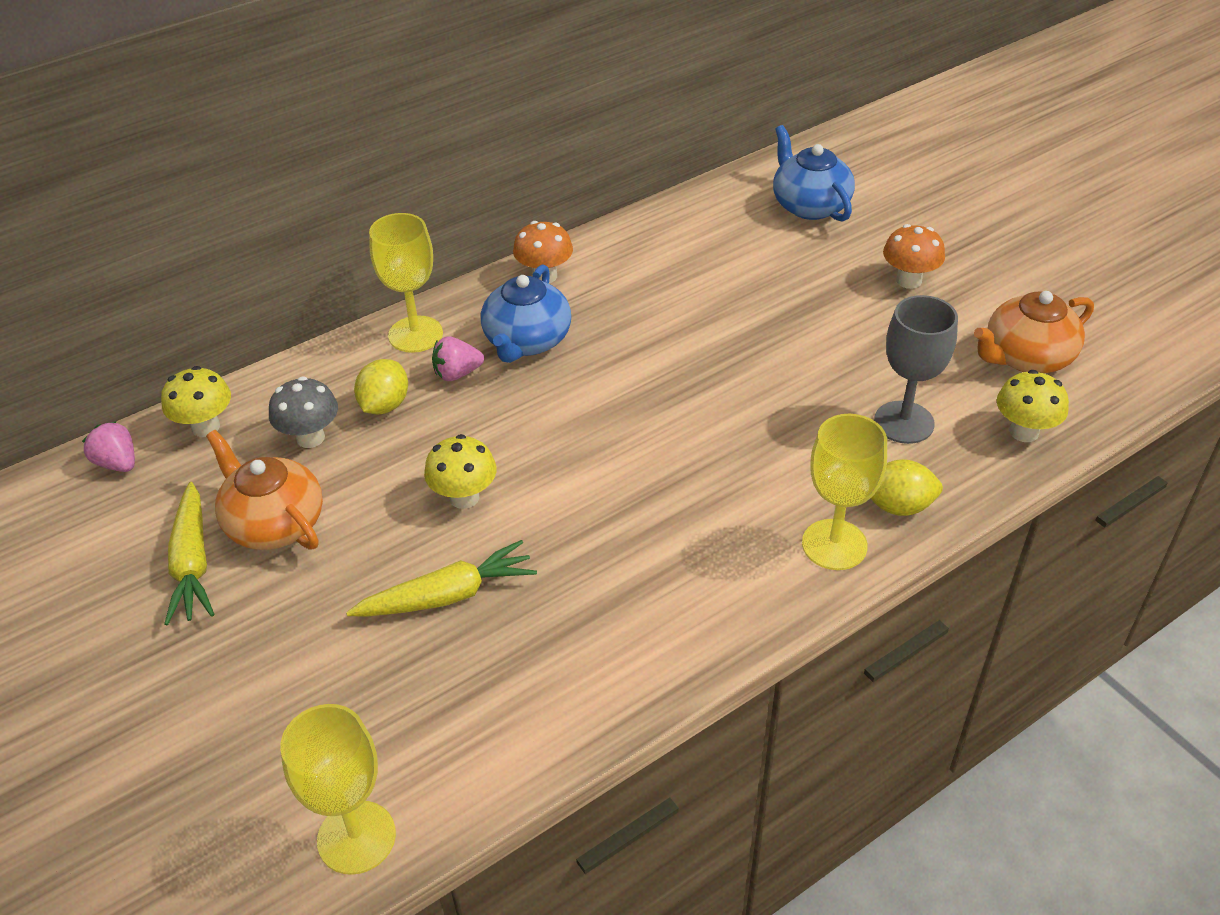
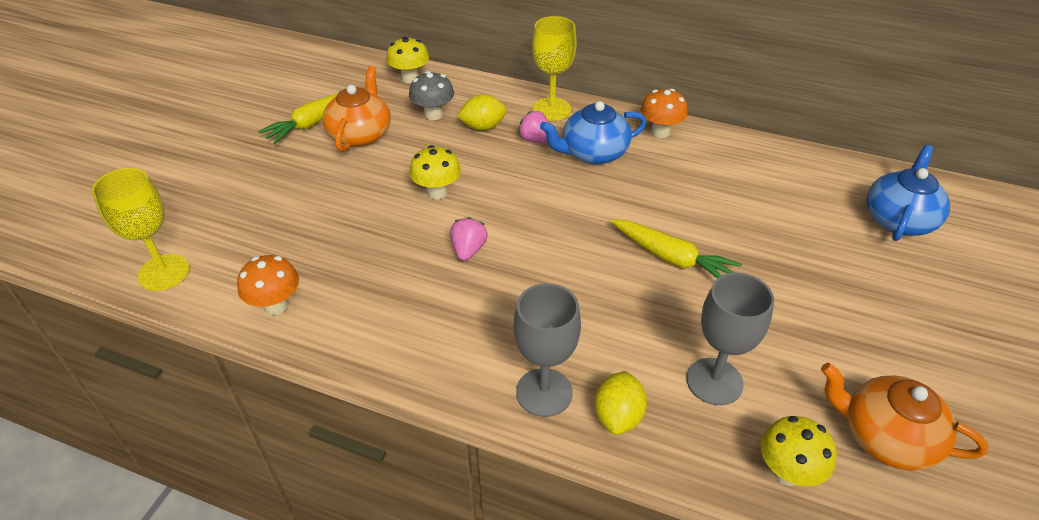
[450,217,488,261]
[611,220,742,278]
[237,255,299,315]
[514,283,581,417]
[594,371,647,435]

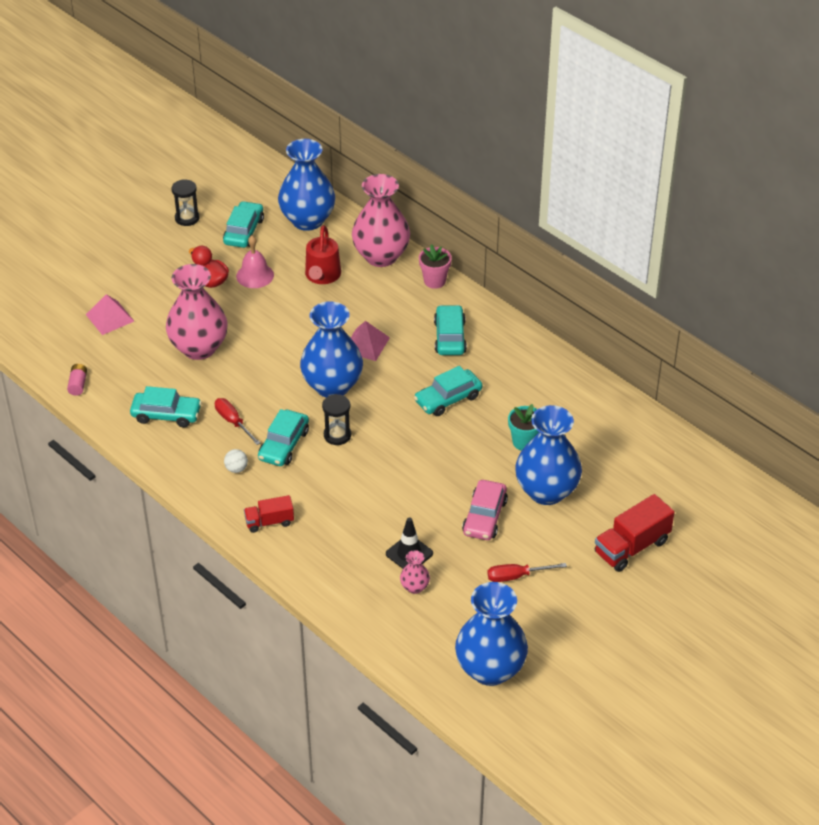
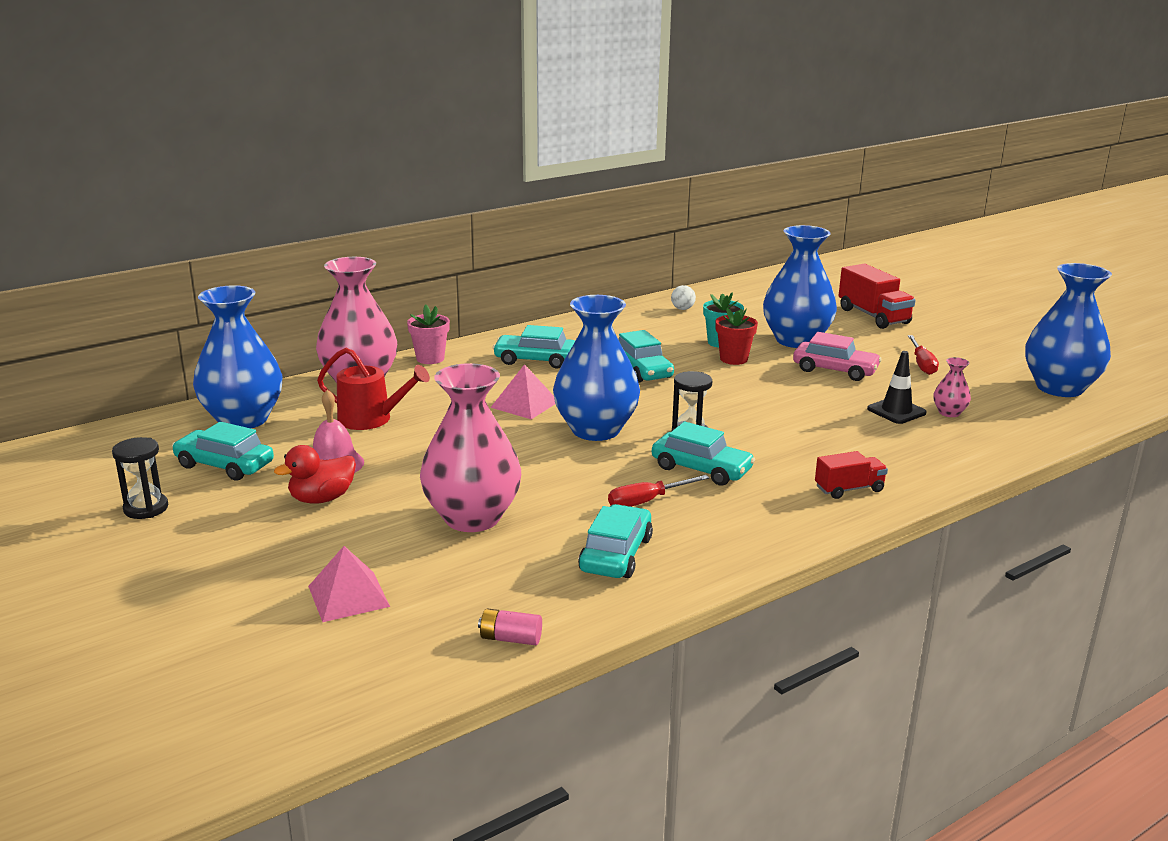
[716,308,758,365]
[671,285,696,310]
[815,451,888,499]

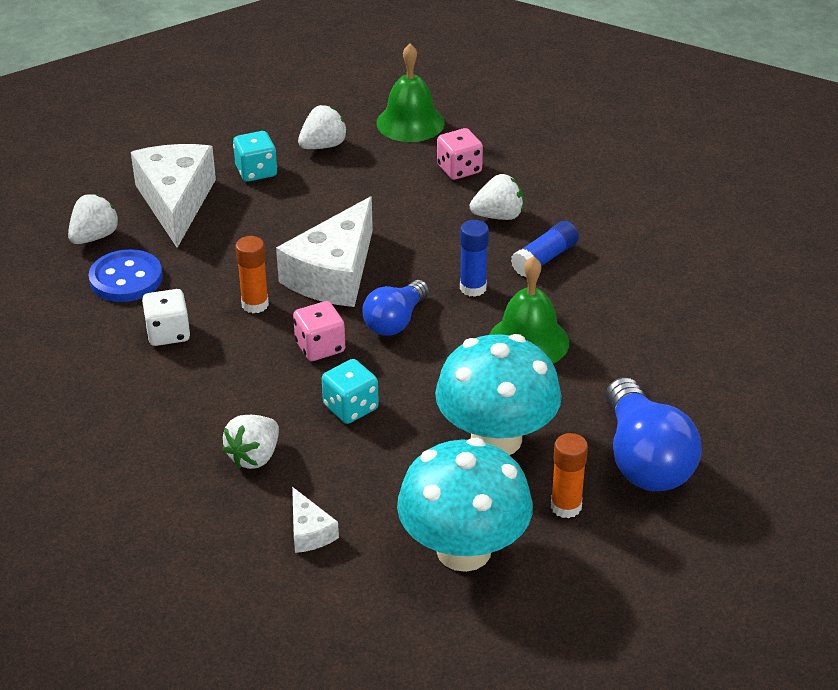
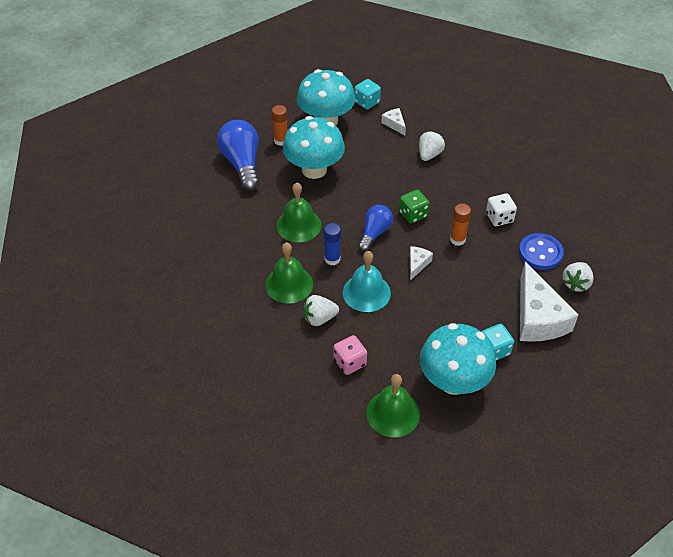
[343,251,391,312]
[354,79,381,110]
[420,323,496,395]
[265,242,313,304]
[399,189,430,224]
[410,246,433,280]

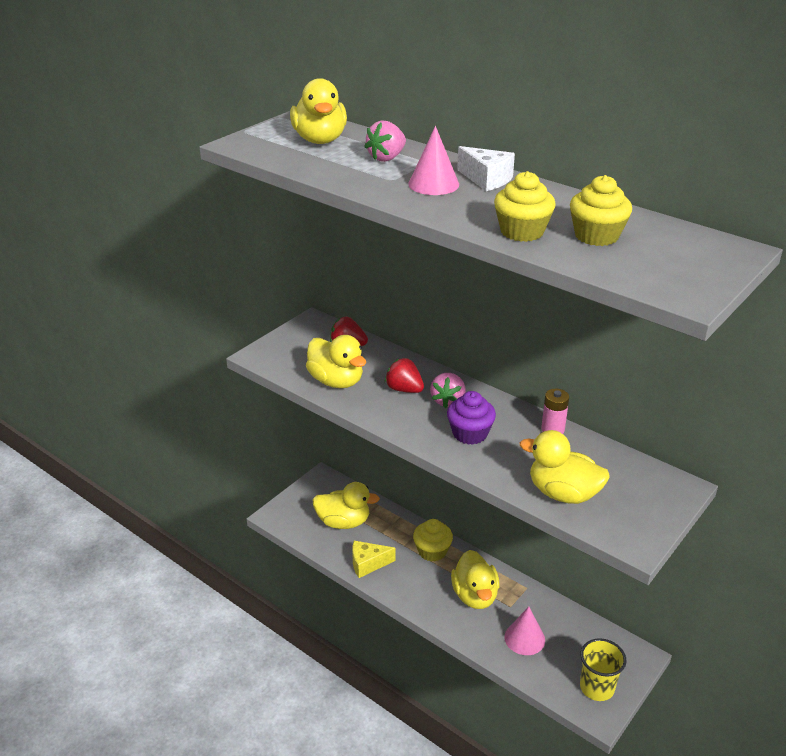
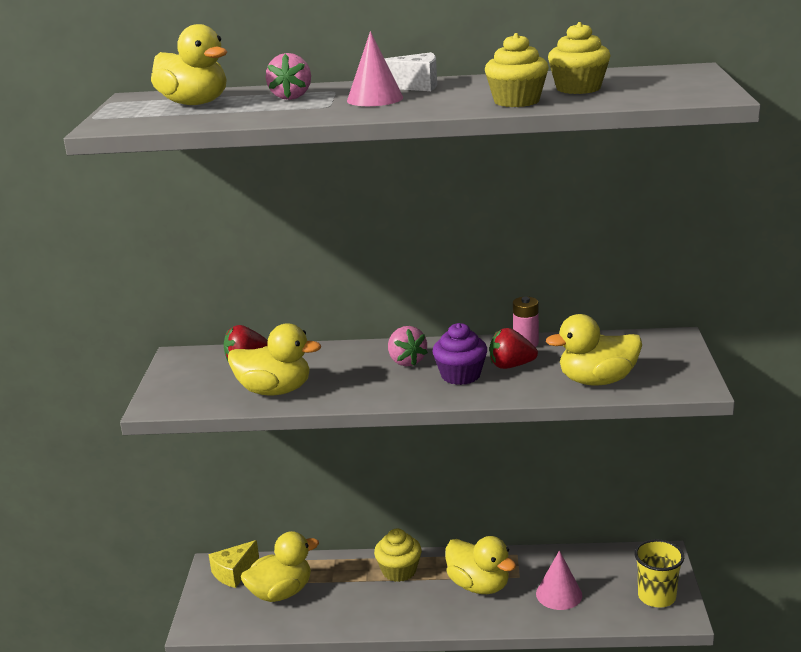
[209,540,259,588]
[490,328,538,369]

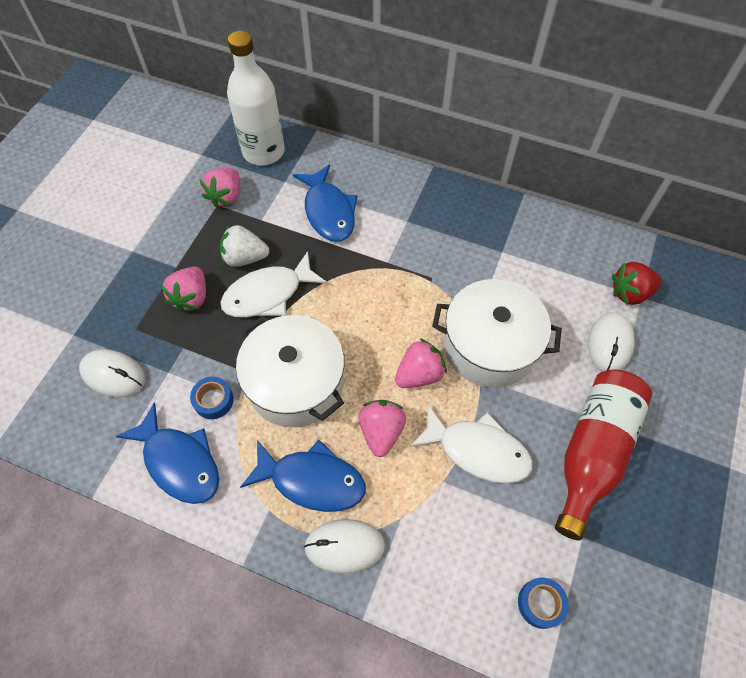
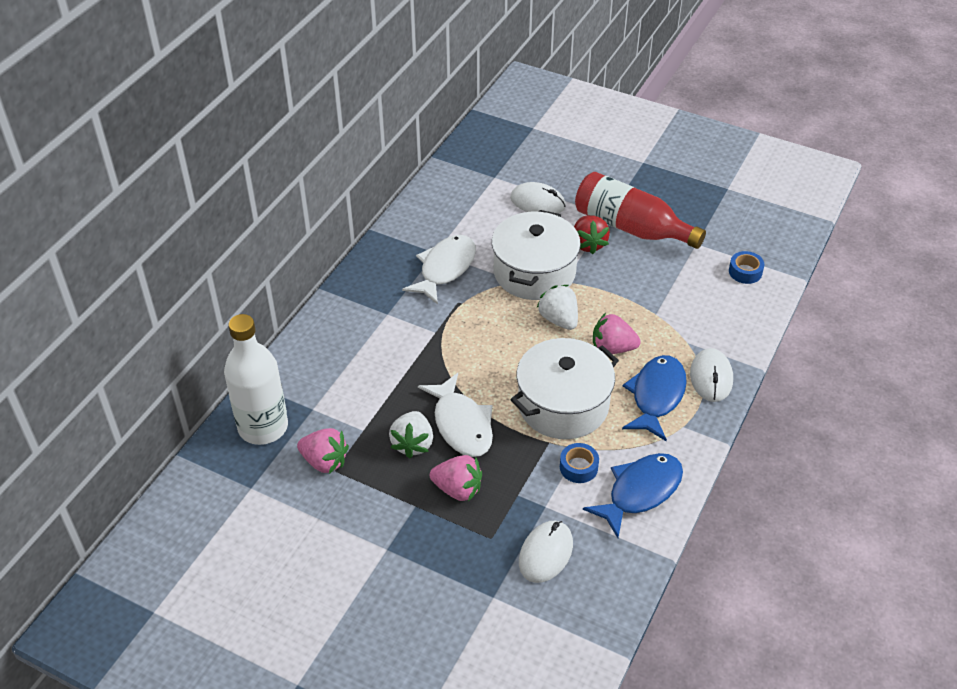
[293,164,357,242] (first image)
[402,235,476,305]
[574,215,610,255]
[537,285,578,330]

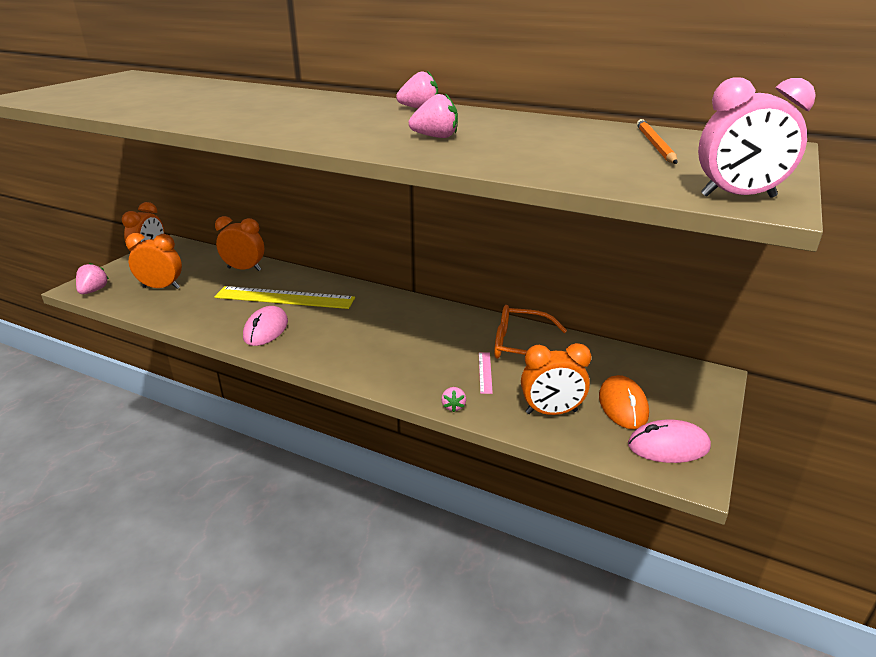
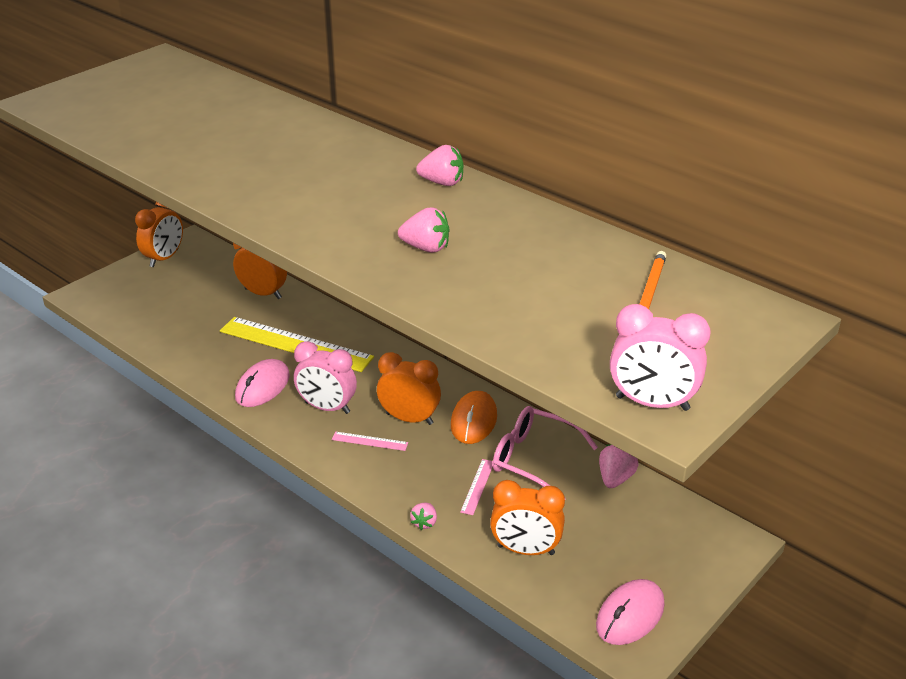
[294,341,357,414]
[332,432,408,451]
[599,444,638,488]
[377,352,441,425]
[451,391,497,444]
[493,406,598,499]
[596,579,665,645]

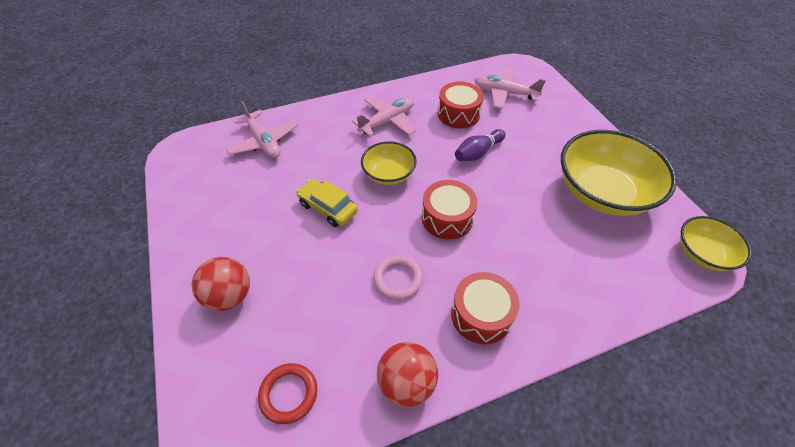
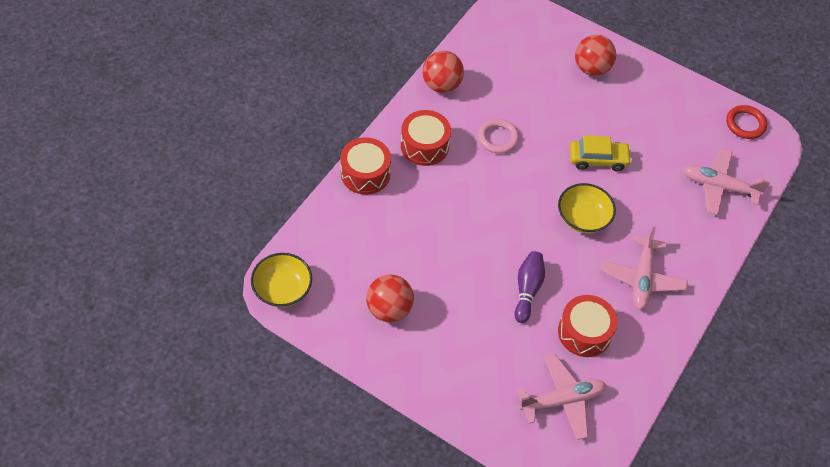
[726,105,767,139]
[340,137,391,195]
[366,275,414,322]

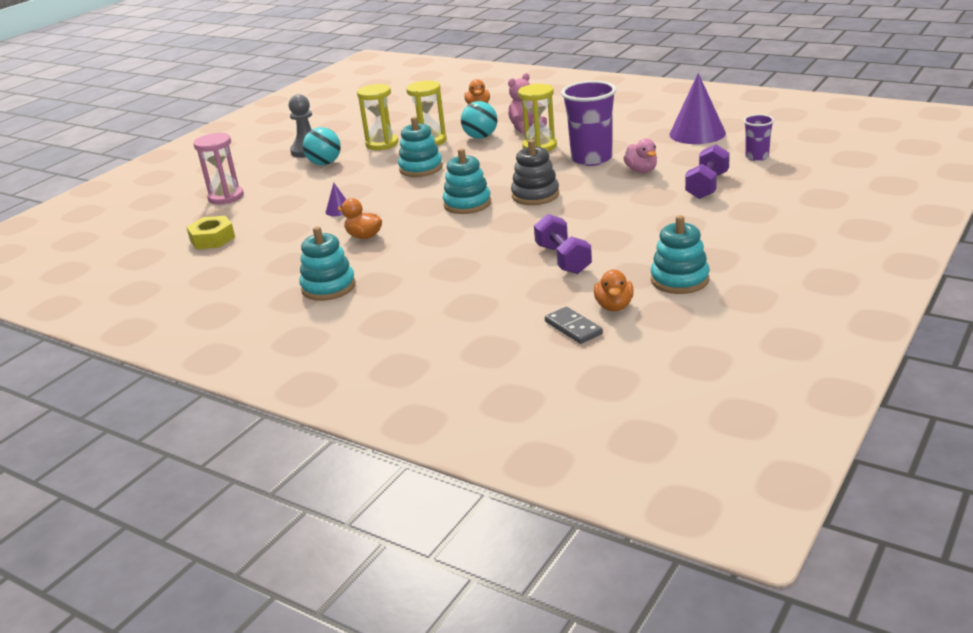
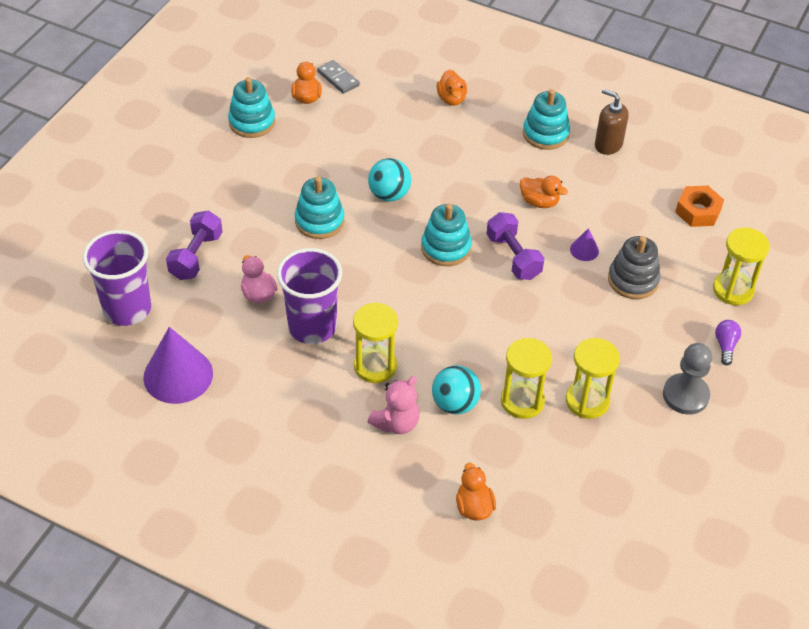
[437,69,467,106]
[595,89,629,155]
[715,320,741,365]
[368,158,411,202]
[295,177,344,239]
[608,236,661,299]
[487,212,544,280]
[675,186,724,227]
[713,227,770,305]
[83,230,151,326]

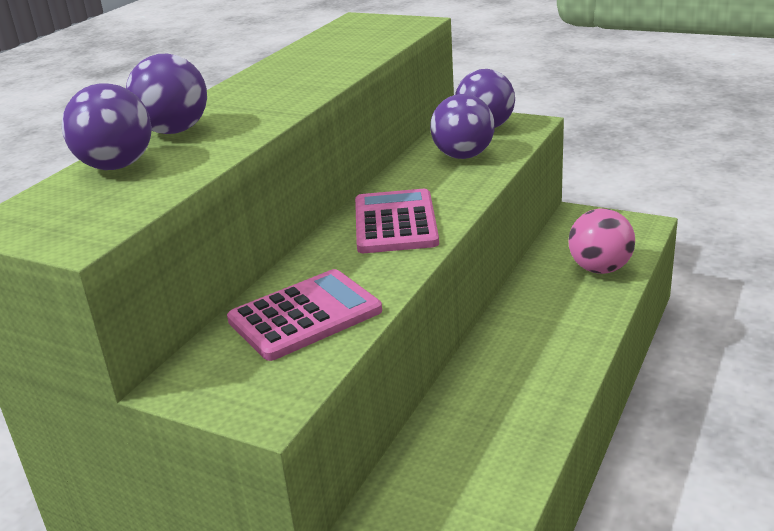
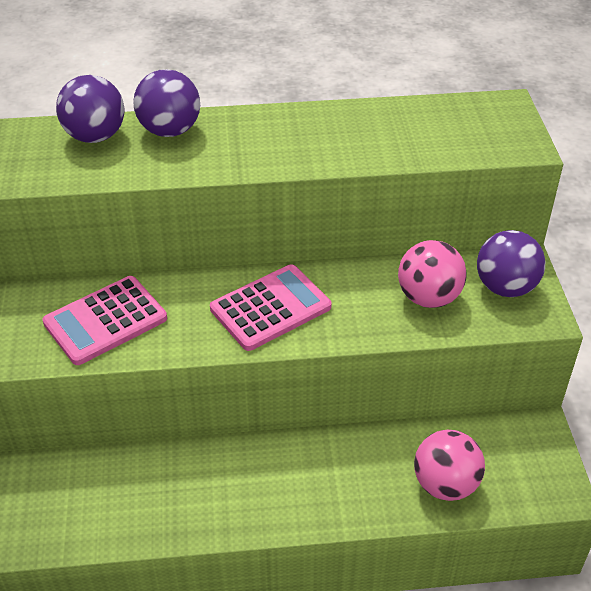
[398,240,467,308]
[42,276,167,365]

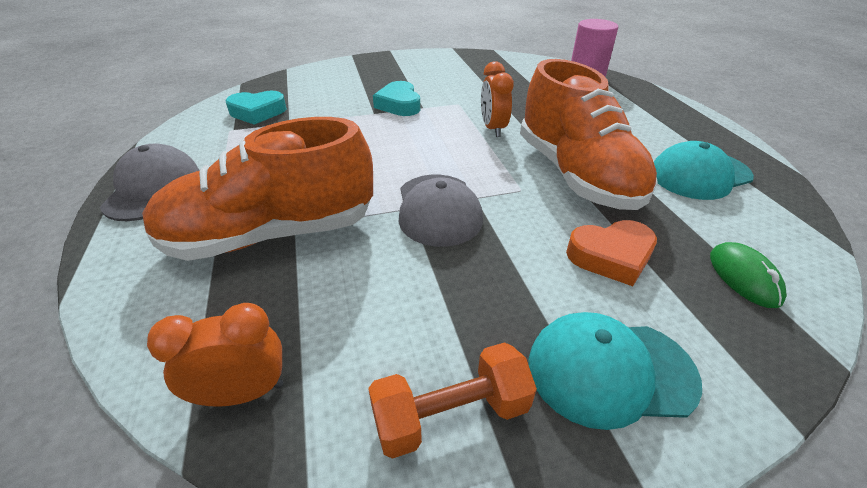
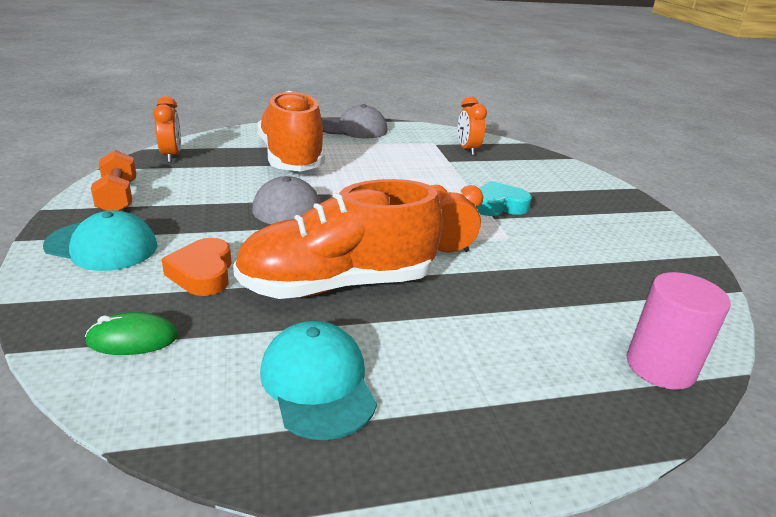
[458,96,487,155]
[43,210,157,271]

